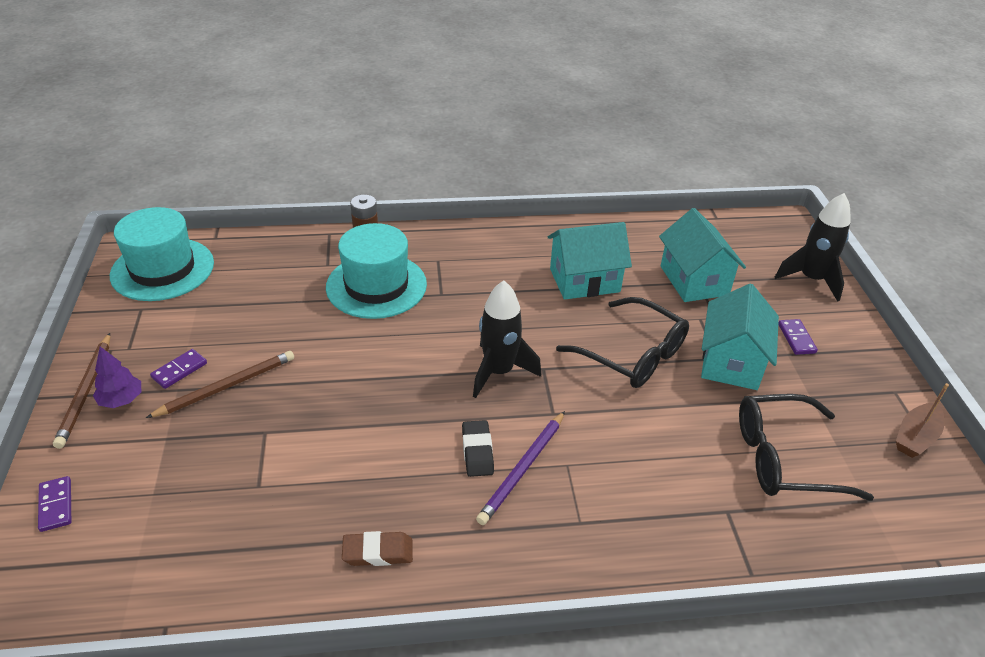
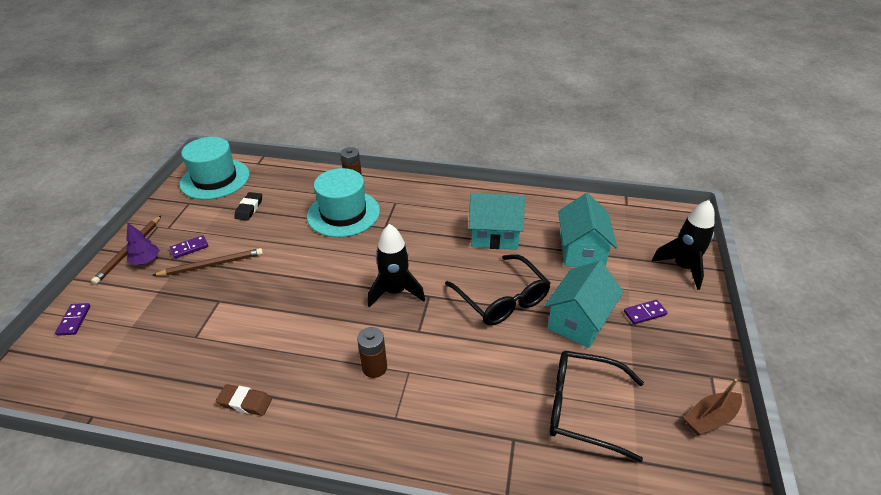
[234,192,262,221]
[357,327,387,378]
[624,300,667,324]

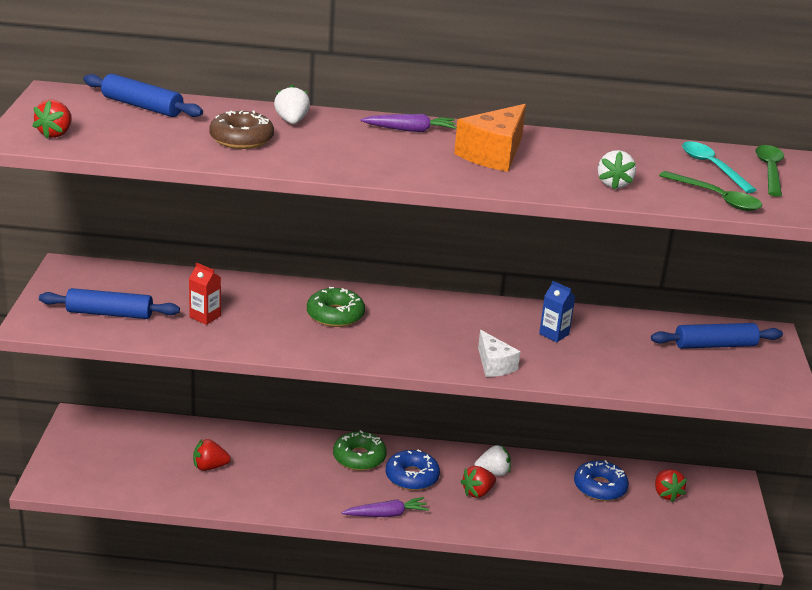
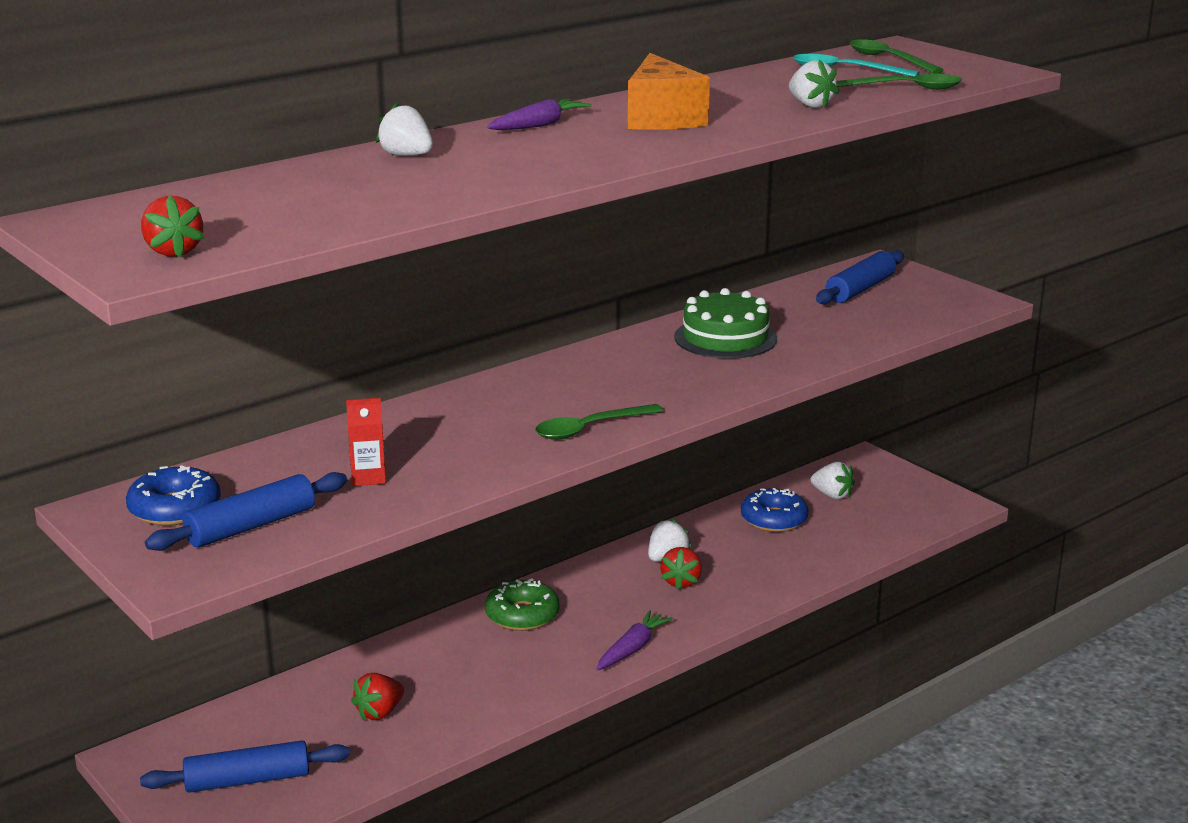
[209,110,274,149] (first image)
[307,287,365,327] (first image)
[478,330,520,377] (first image)
[535,404,664,440]
[140,741,350,793]
[126,466,221,526]
[674,288,777,359]
[811,462,855,499]

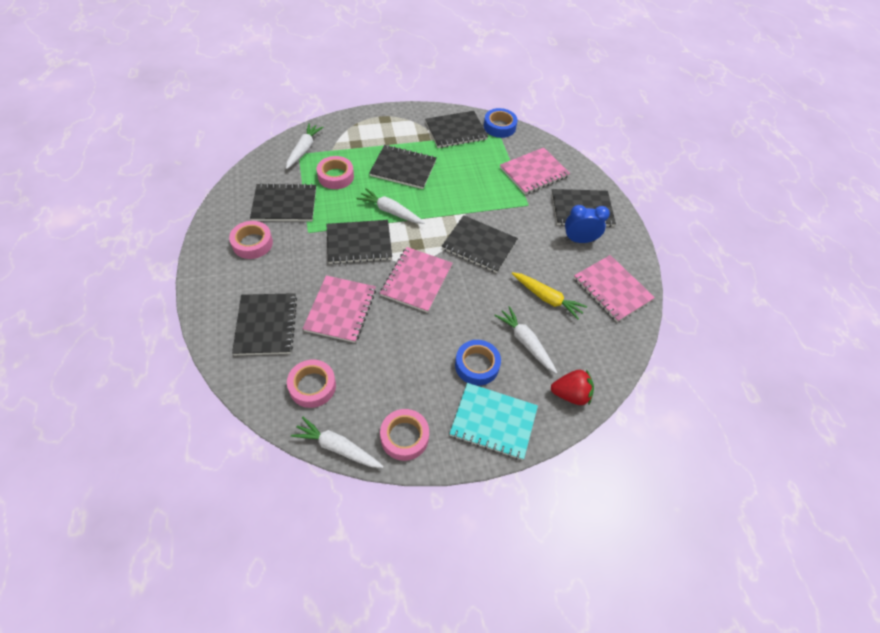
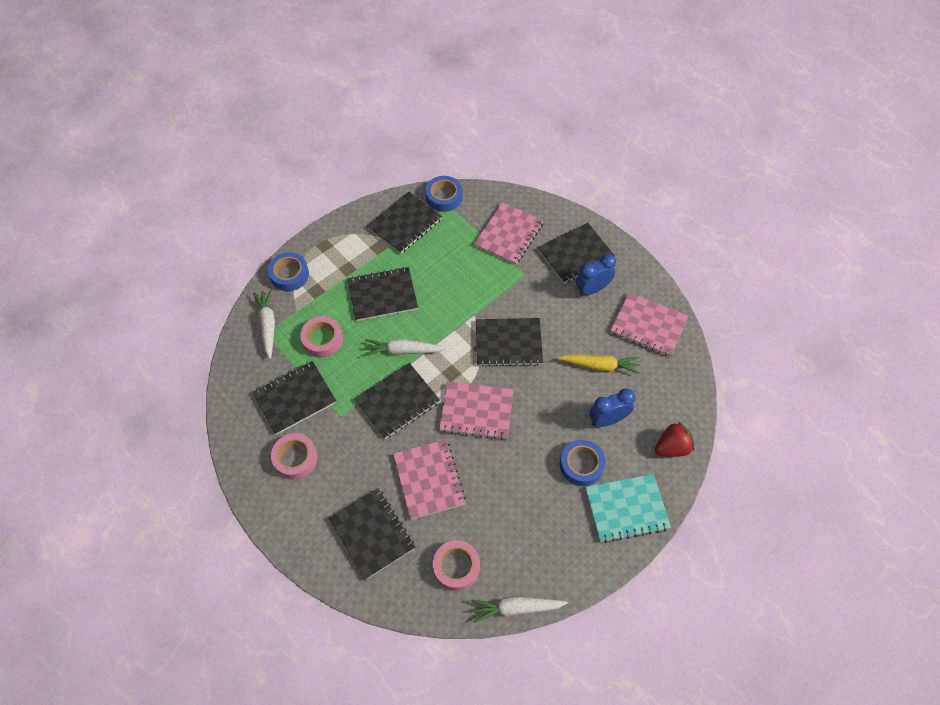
[380,409,429,461] (first image)
[268,252,309,291]
[589,388,635,427]
[439,381,513,440]

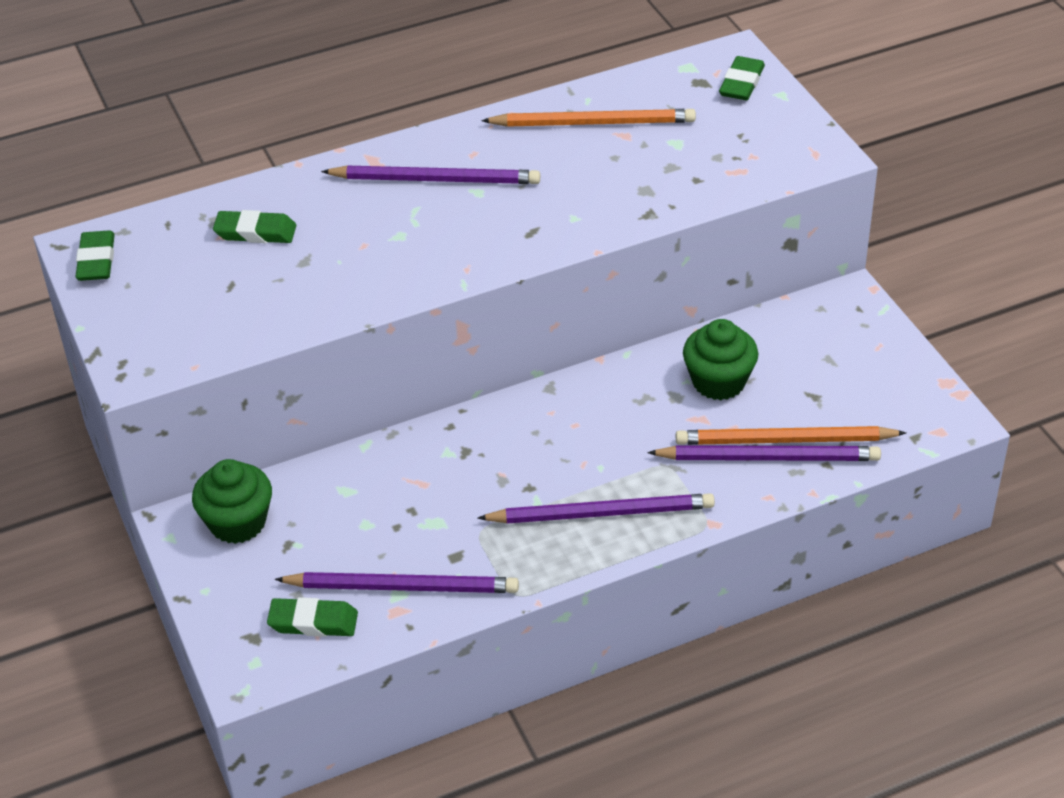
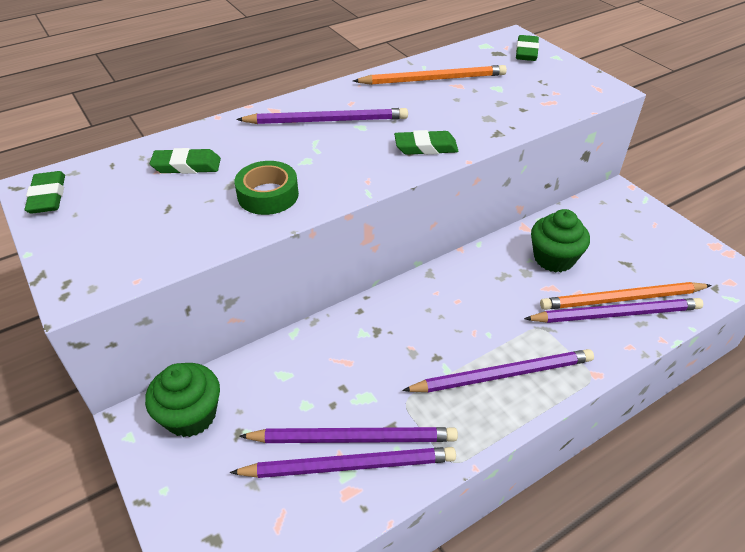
[234,161,299,215]
[239,427,458,443]
[394,130,459,155]

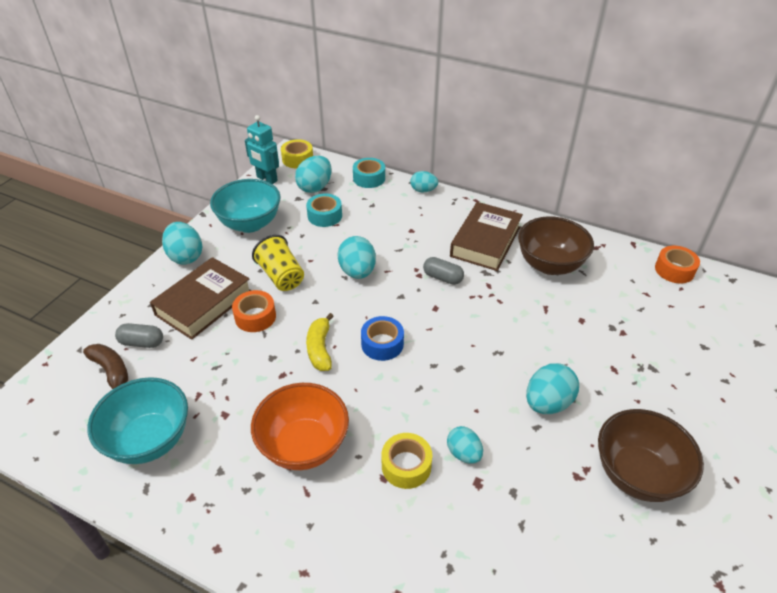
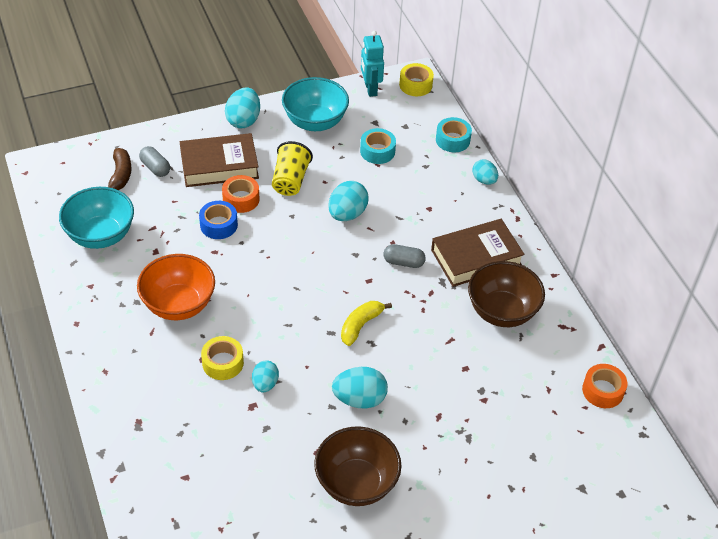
[295,155,332,193] (first image)
[341,301,392,346]
[199,201,238,239]
[384,244,426,268]

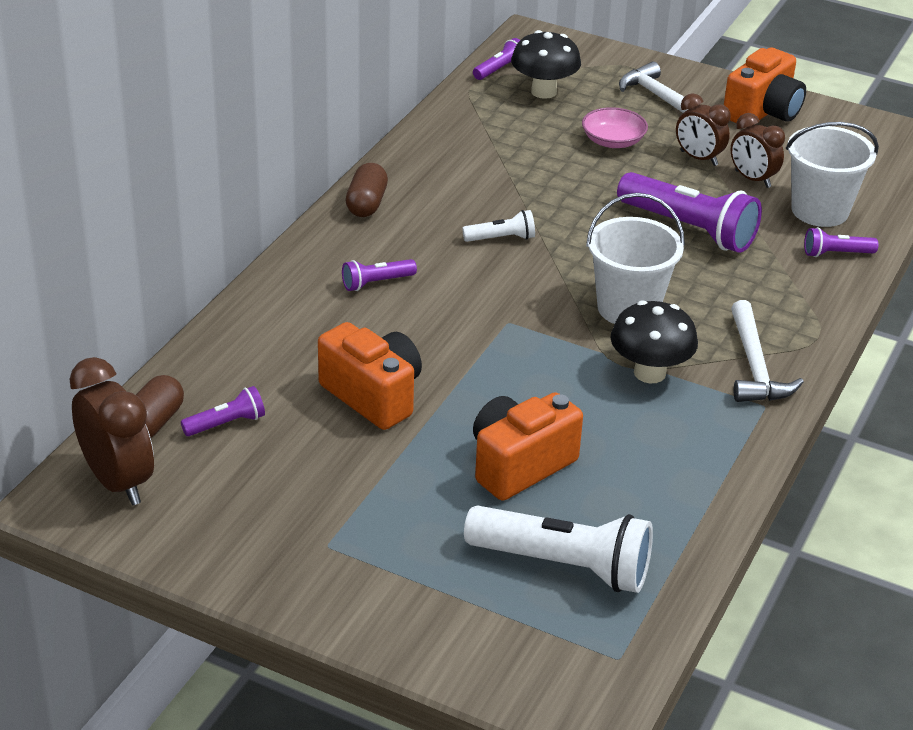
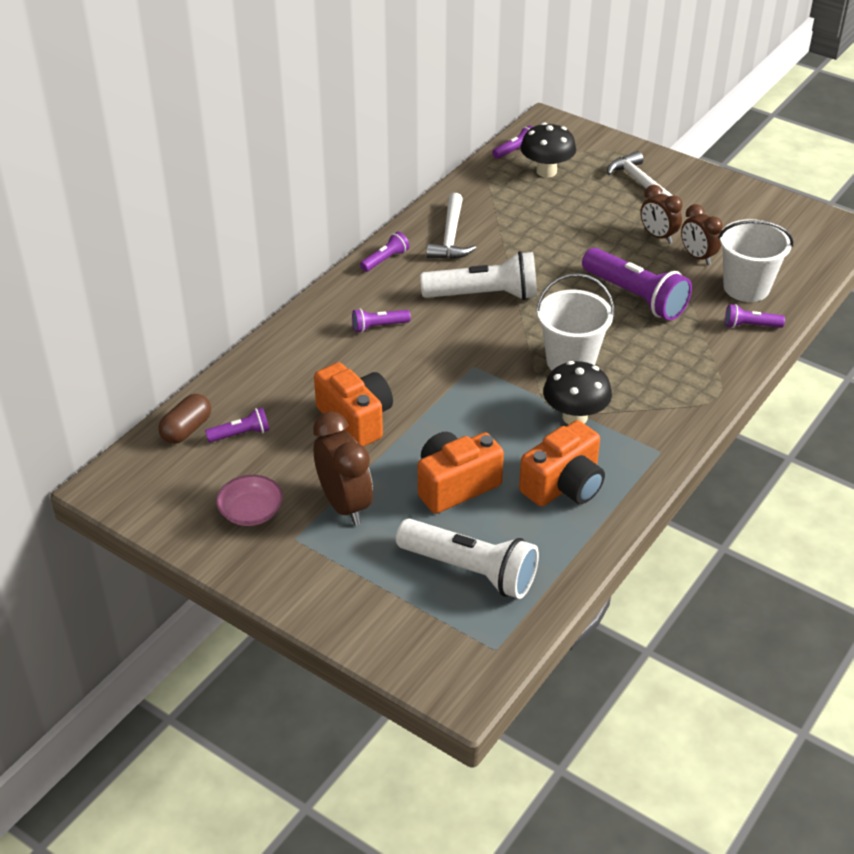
[313,411,373,526]
[216,475,283,526]
[519,420,605,507]
[426,193,476,259]
[360,232,410,272]
[420,251,537,300]

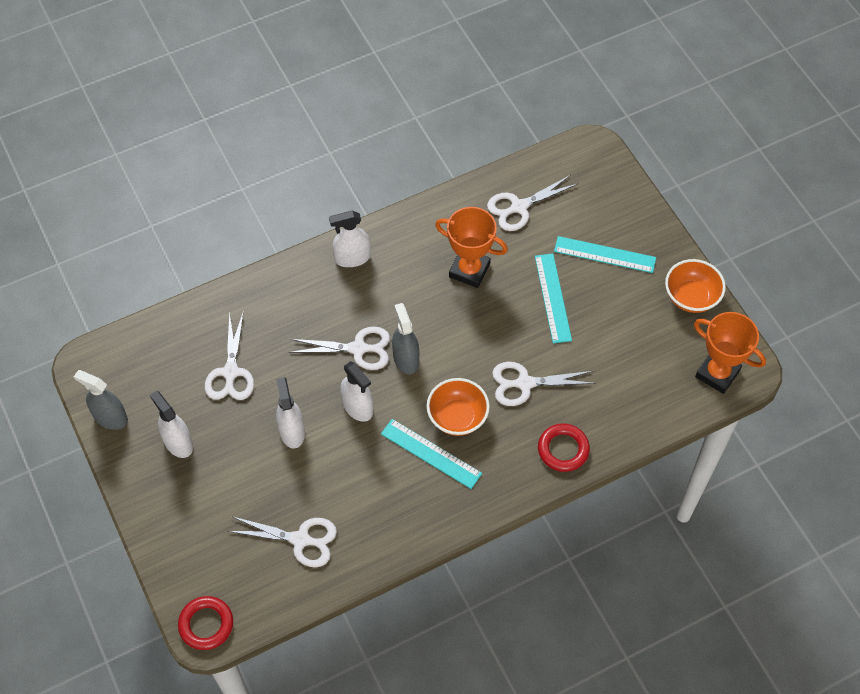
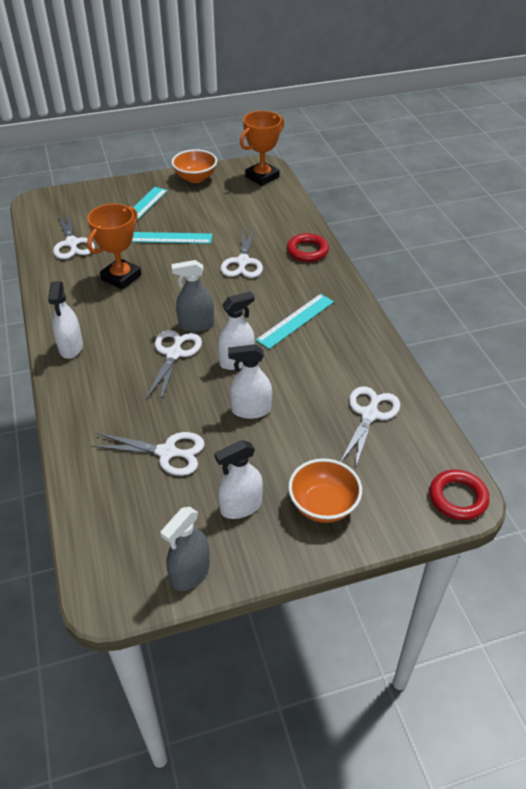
[288,458,362,523]

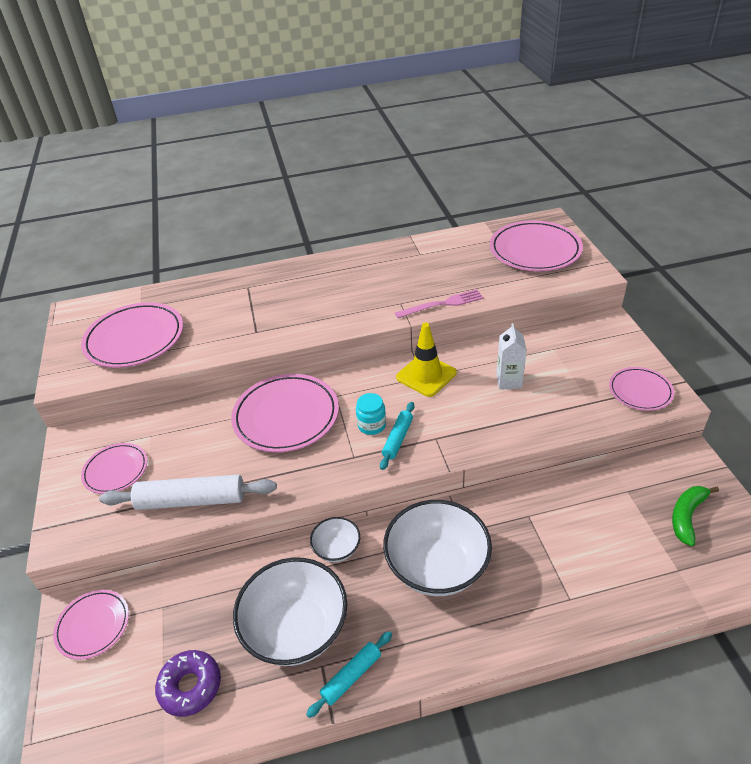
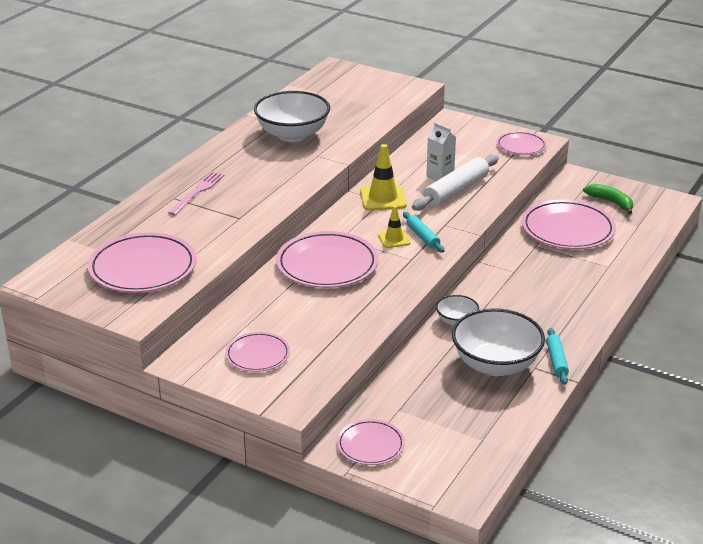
[155,650,221,717] (first image)
[412,154,499,211]
[254,91,330,142]
[168,171,224,216]
[522,200,616,249]
[378,206,411,248]
[583,184,633,214]

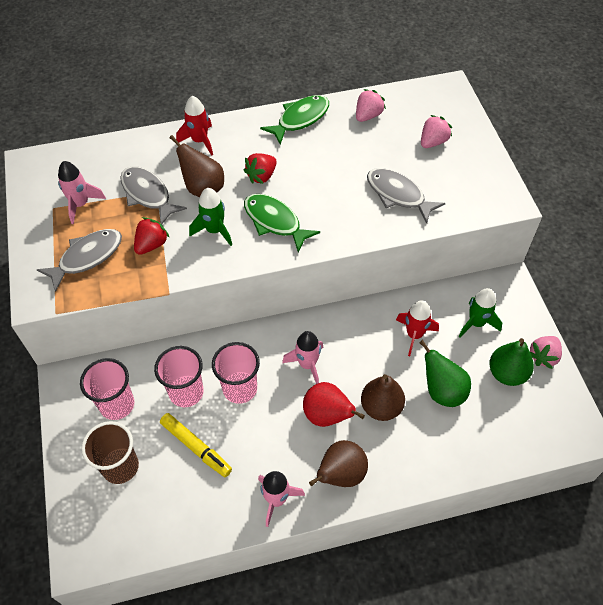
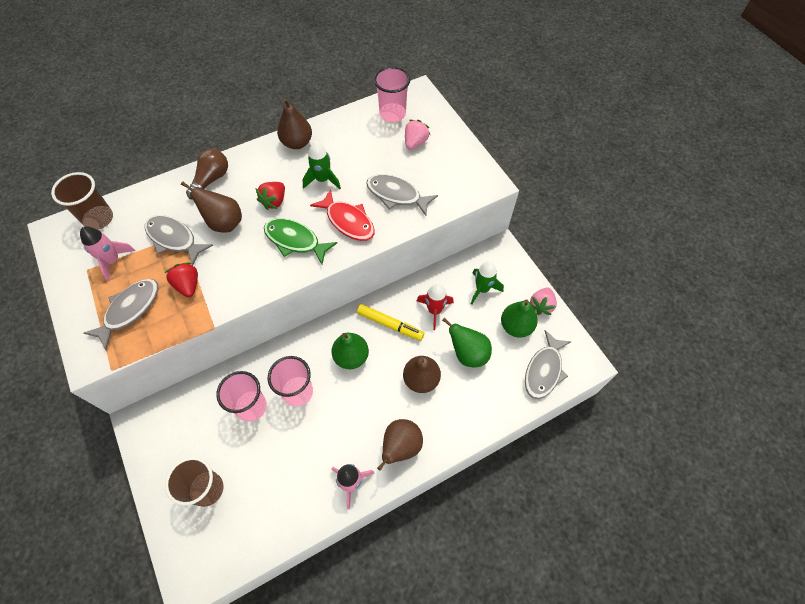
[303,382,365,427] (first image)
[356,89,386,122] (first image)
[51,172,113,230]
[310,189,375,241]
[525,330,571,399]
[374,66,410,122]
[357,304,424,341]
[302,141,341,189]
[186,149,228,200]
[277,99,312,149]
[332,333,369,369]
[165,262,198,297]

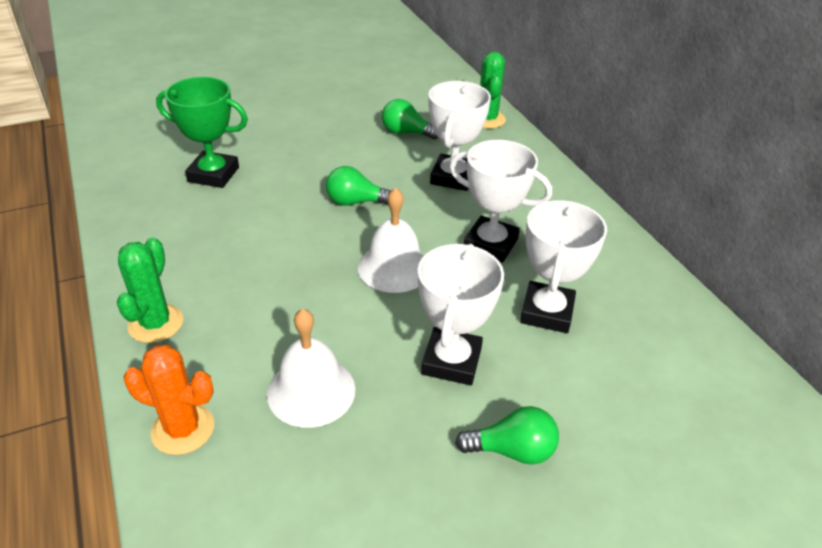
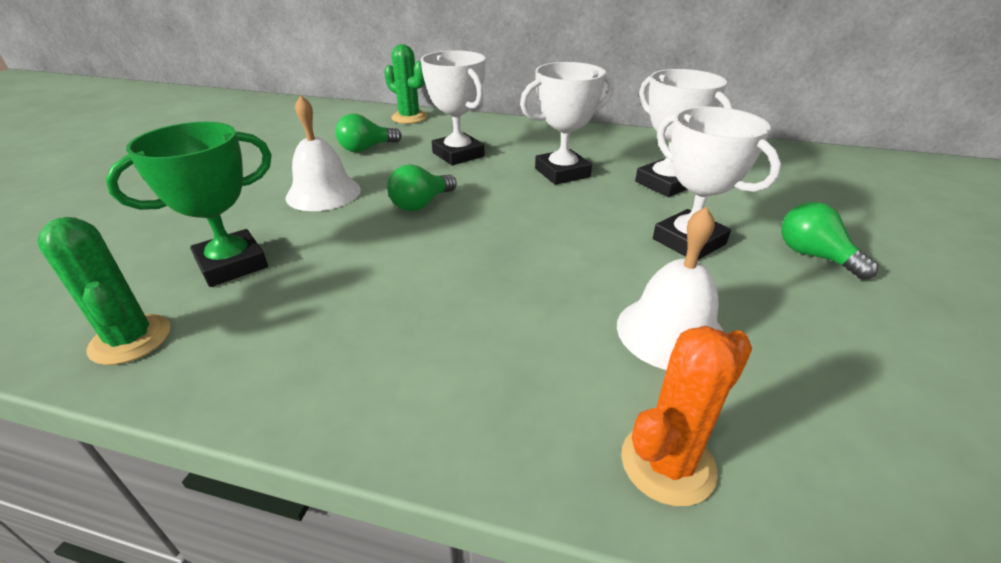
[37,217,171,365]
[286,95,361,211]
[781,202,878,279]

